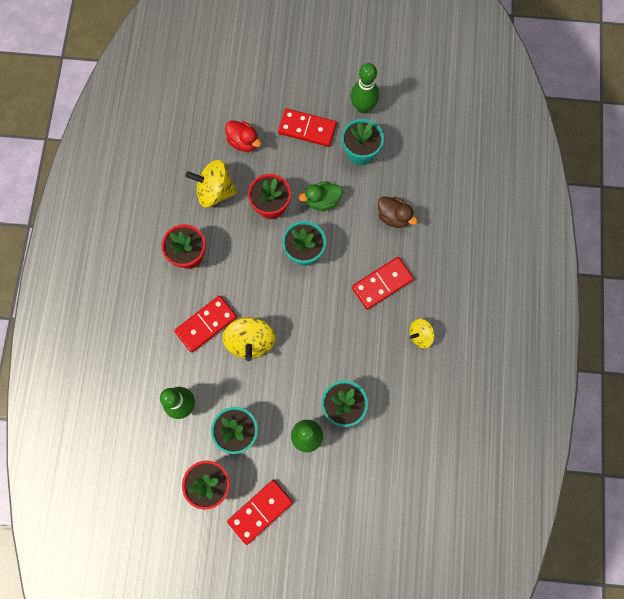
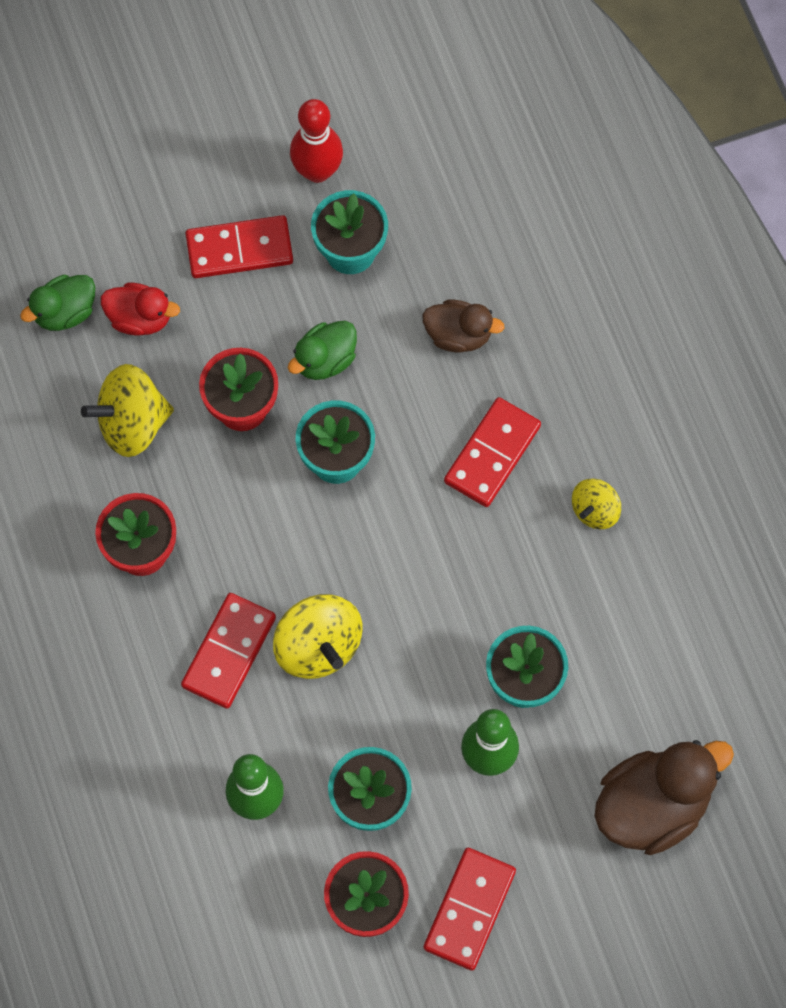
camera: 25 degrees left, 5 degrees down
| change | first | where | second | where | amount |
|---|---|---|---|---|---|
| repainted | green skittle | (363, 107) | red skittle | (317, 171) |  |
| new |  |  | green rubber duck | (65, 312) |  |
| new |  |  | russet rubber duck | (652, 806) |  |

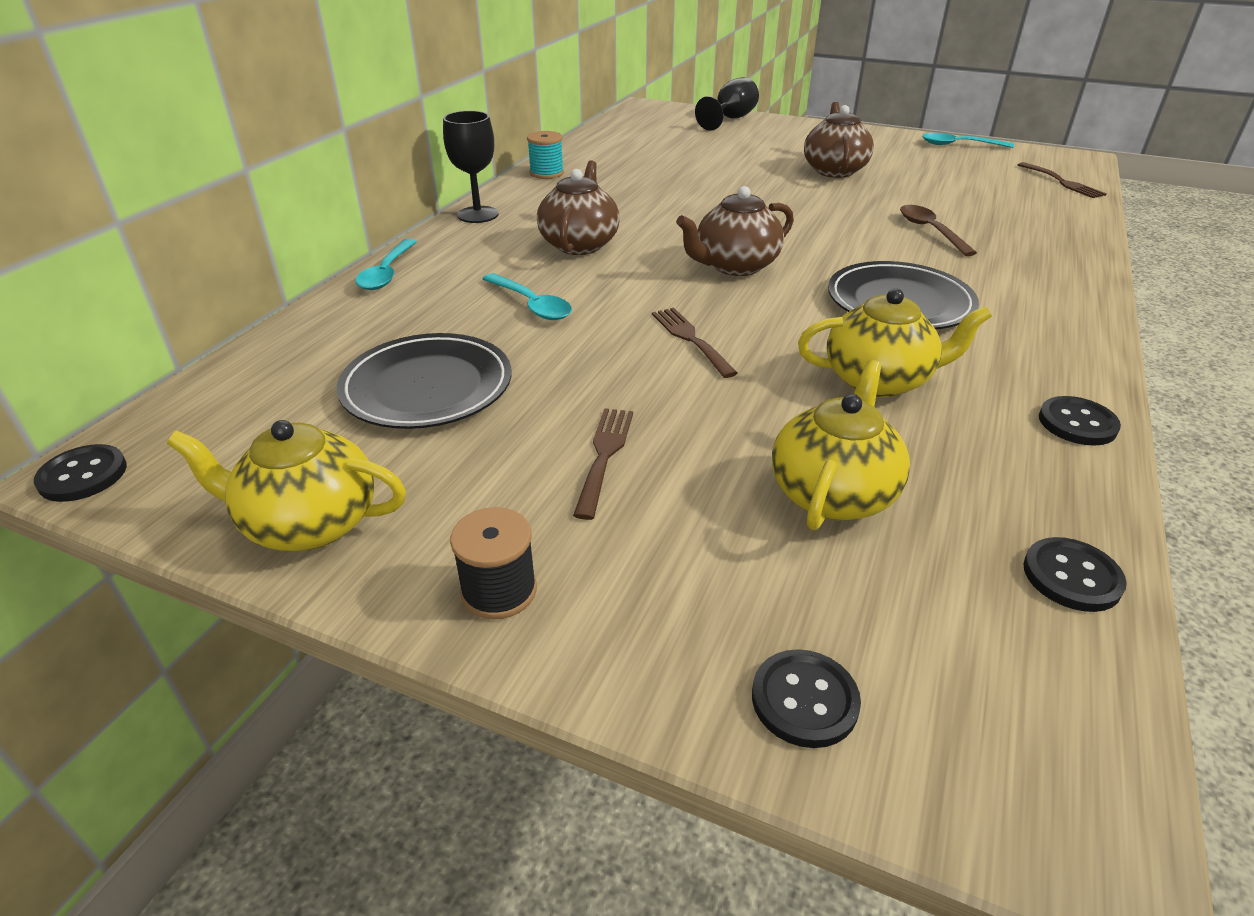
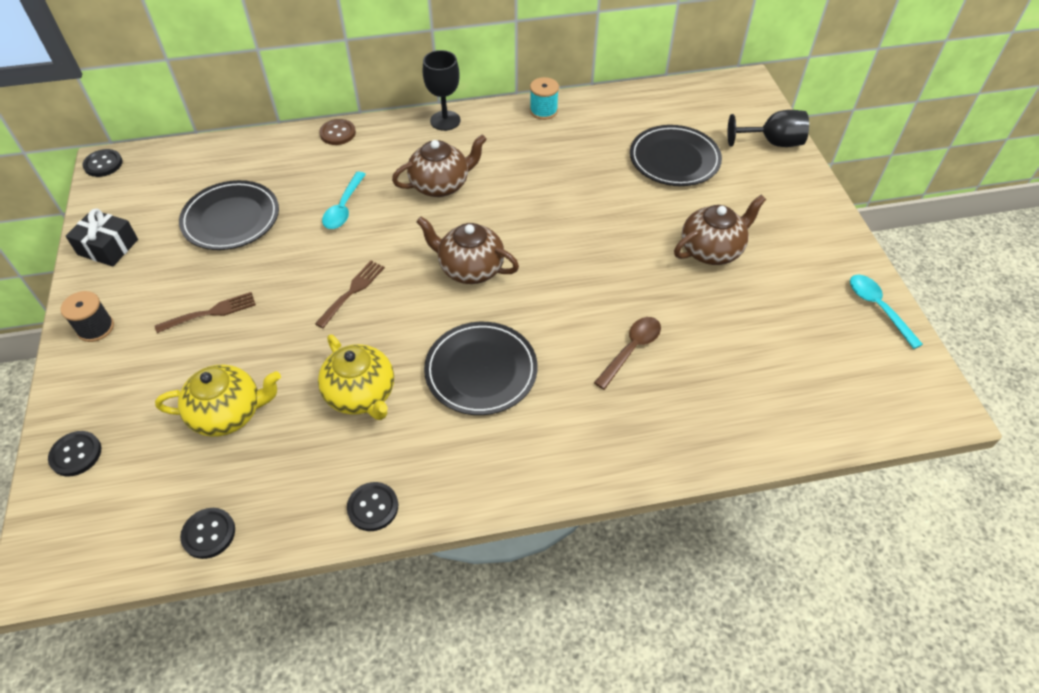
camera: 55 degrees right, 15 degrees up
| change | first | where | second | where | amount |
|---|---|---|---|---|---|
| gone | russet table fork | (1062, 182) |  |  |  |
| swapped | aqua teaspoon | (387, 273) | russet sewing button | (338, 133) |  |
| swapped | golden teapot | (309, 523) | ebony wrapped gift | (108, 247) |  |
| new |  |  | ebony plate | (674, 159) |  |

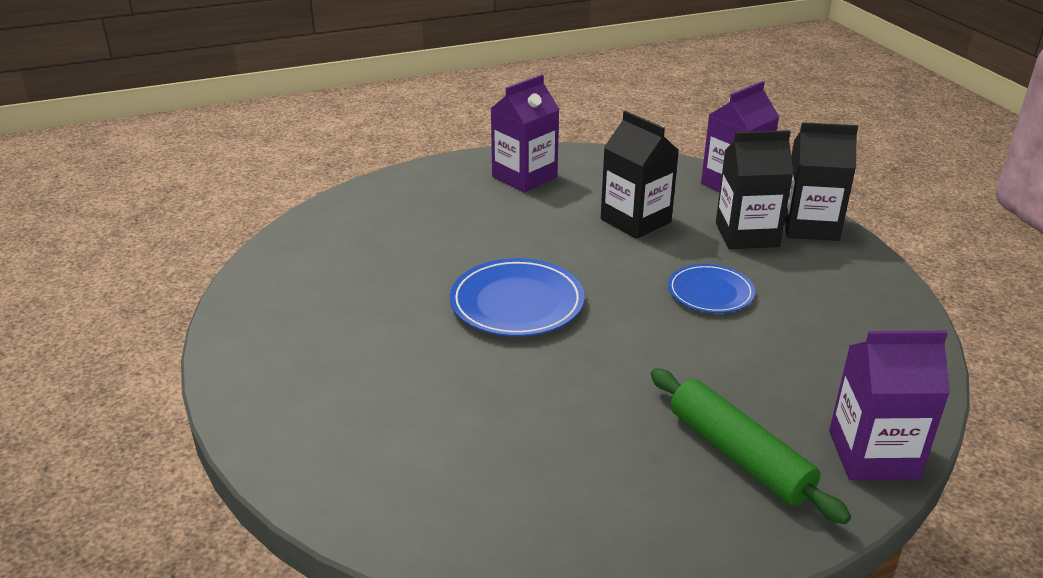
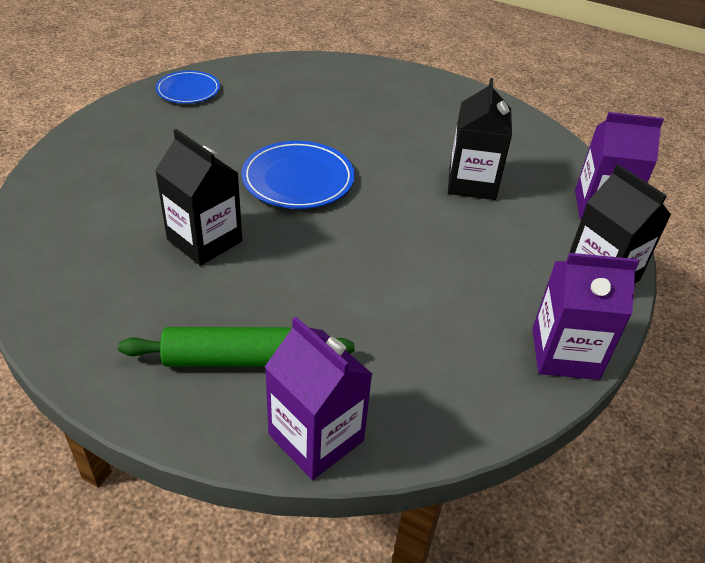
camera: 45 degrees right, 10 degrees up
| change | first | where | second | where | amount |
|---|---|---|---|---|---|
| shifted | violet juice carton | (524, 177) |  | (565, 353) |  |
| shifted | ebony juice carton | (747, 235) |  | (204, 240) |  |
| shifted | royal blue plate | (710, 292) |  | (188, 90) |  |
| rotated | green dough roller | (739, 455) |  | (239, 359) | 75 degrees clockwise |

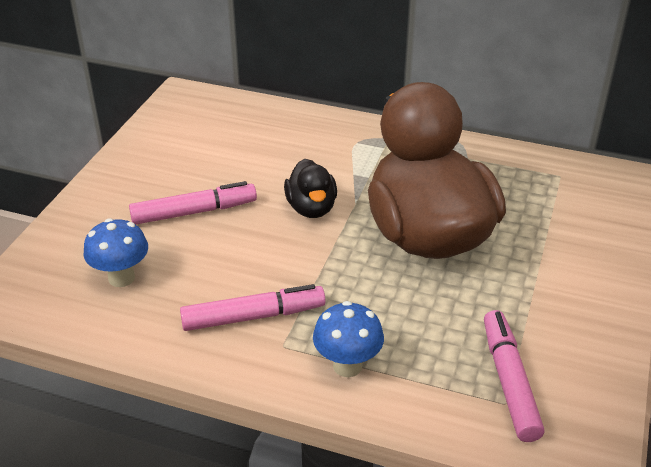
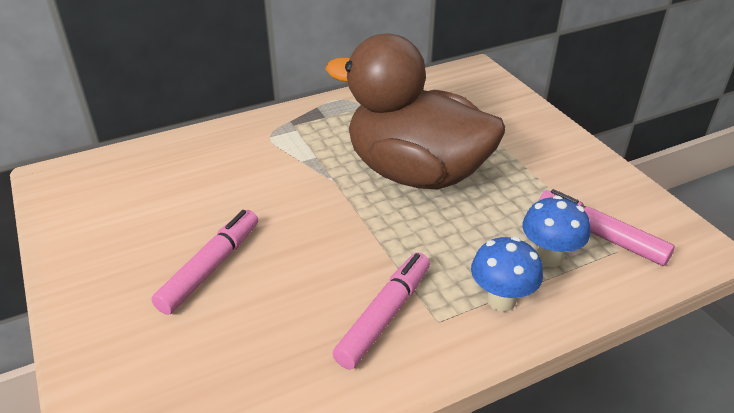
camera: 45 degrees left, 0 degrees up
| change | first | where | second | where | amount |
|---|---|---|---|---|---|
| gone | ebony rubber duck | (311, 208) |  |  |  |
| shifted | royal blue fungus | (121, 278) |  | (549, 257) |  |

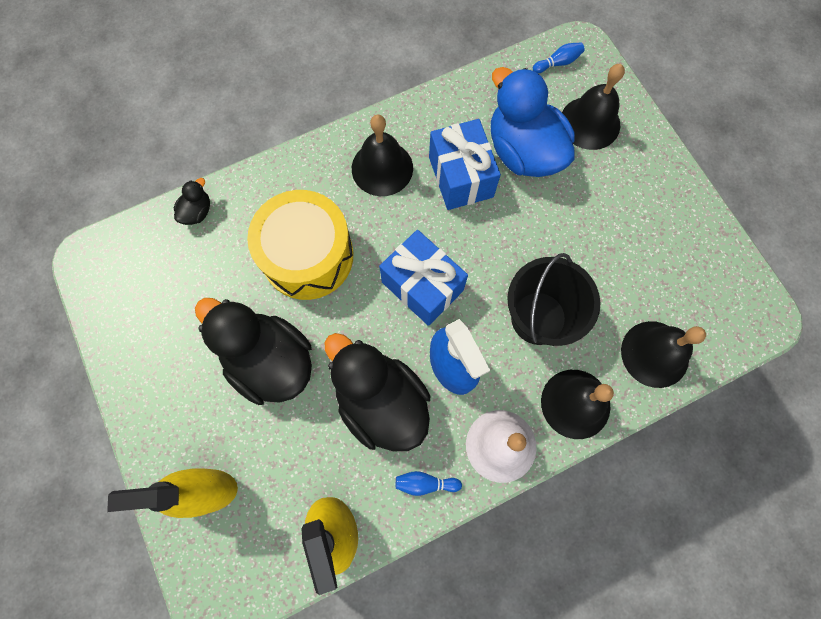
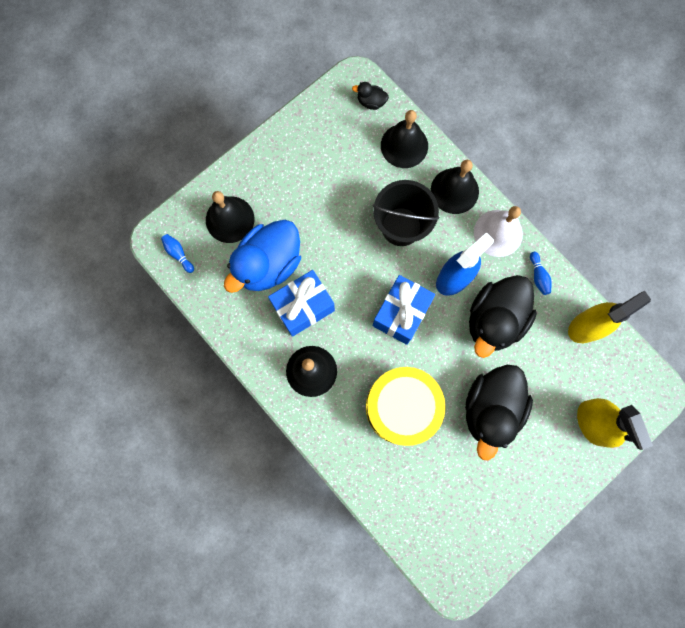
camera: 105 degrees left, 5 degrees up
| change | first | where | second | where | amount |
|---|---|---|---|---|---|
| shifted | ebony rubber duck | (197, 212) |  | (371, 102) |  |

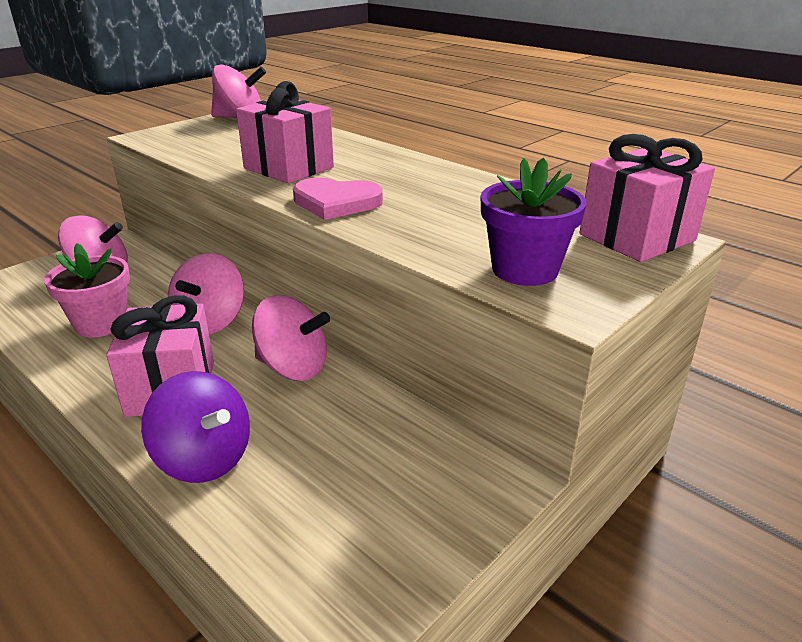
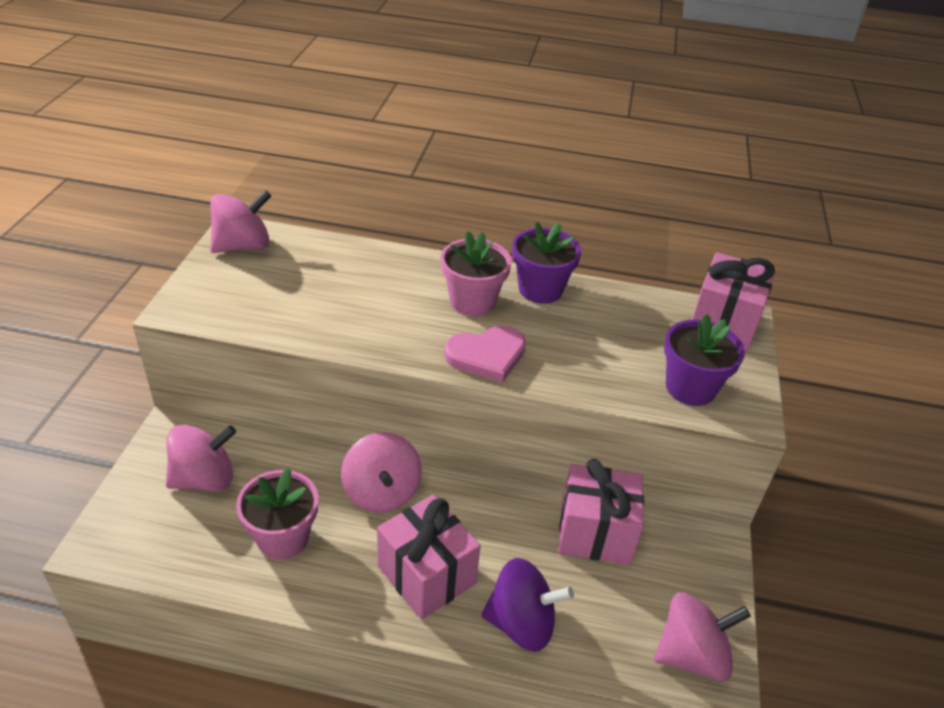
camera: 35 degrees left, 10 degrees up
| change | first | where | second | where | amount |
|---|---|---|---|---|---|
| shifted | pink wrapped gift | (288, 168) |  | (595, 533) |  |
| shifted | pink spinning top | (293, 367) |  | (691, 654) |  |
| new |  |  | violet plant pot | (540, 289) |  |
| new |  |  | pink plant pot | (472, 301) |  |

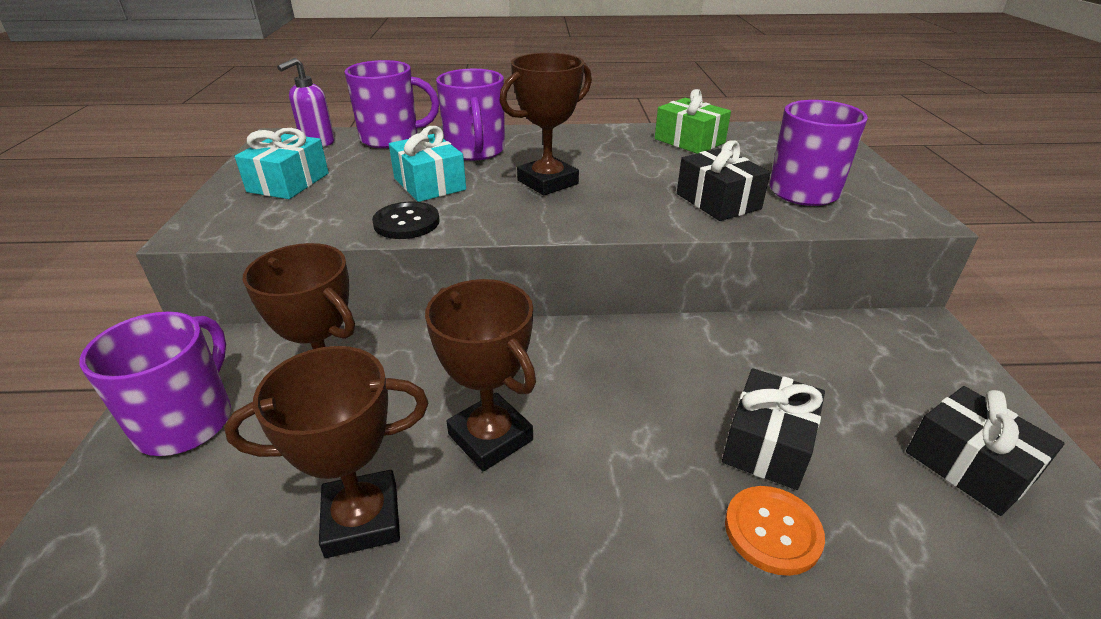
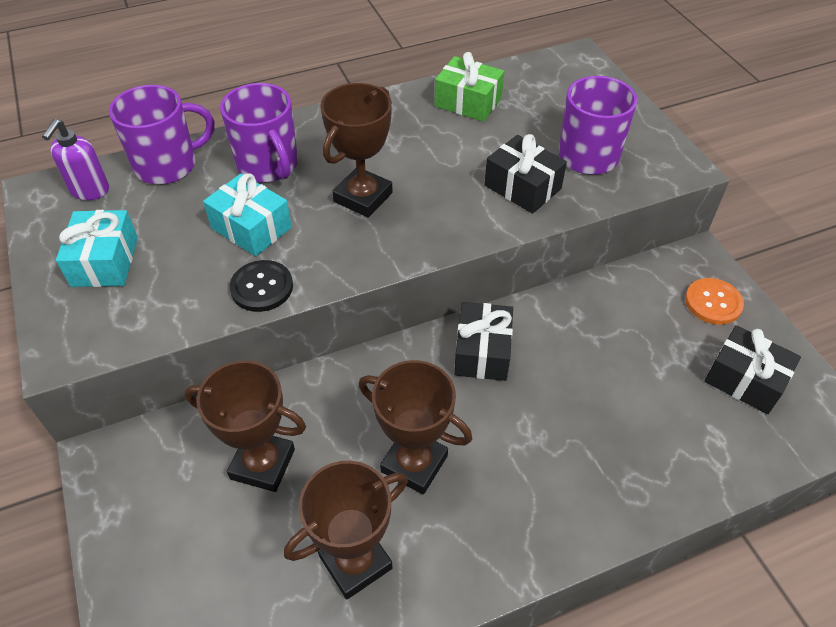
camera: 20 degrees left, 15 degrees up
| change | first | where | second | where | amount |
|---|---|---|---|---|---|
| gone | violet mug | (187, 421) |  |  |  |
| shifted | ebony wrapped gift | (768, 444) |  | (482, 352) |  |
| shifted | orange-coloured sewing button | (772, 531) |  | (713, 302) |  |

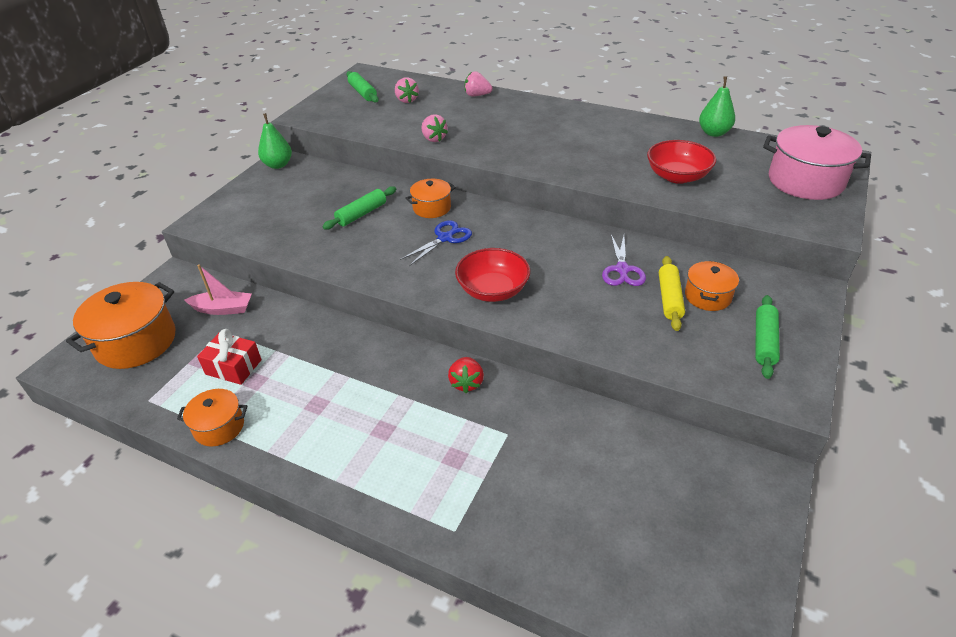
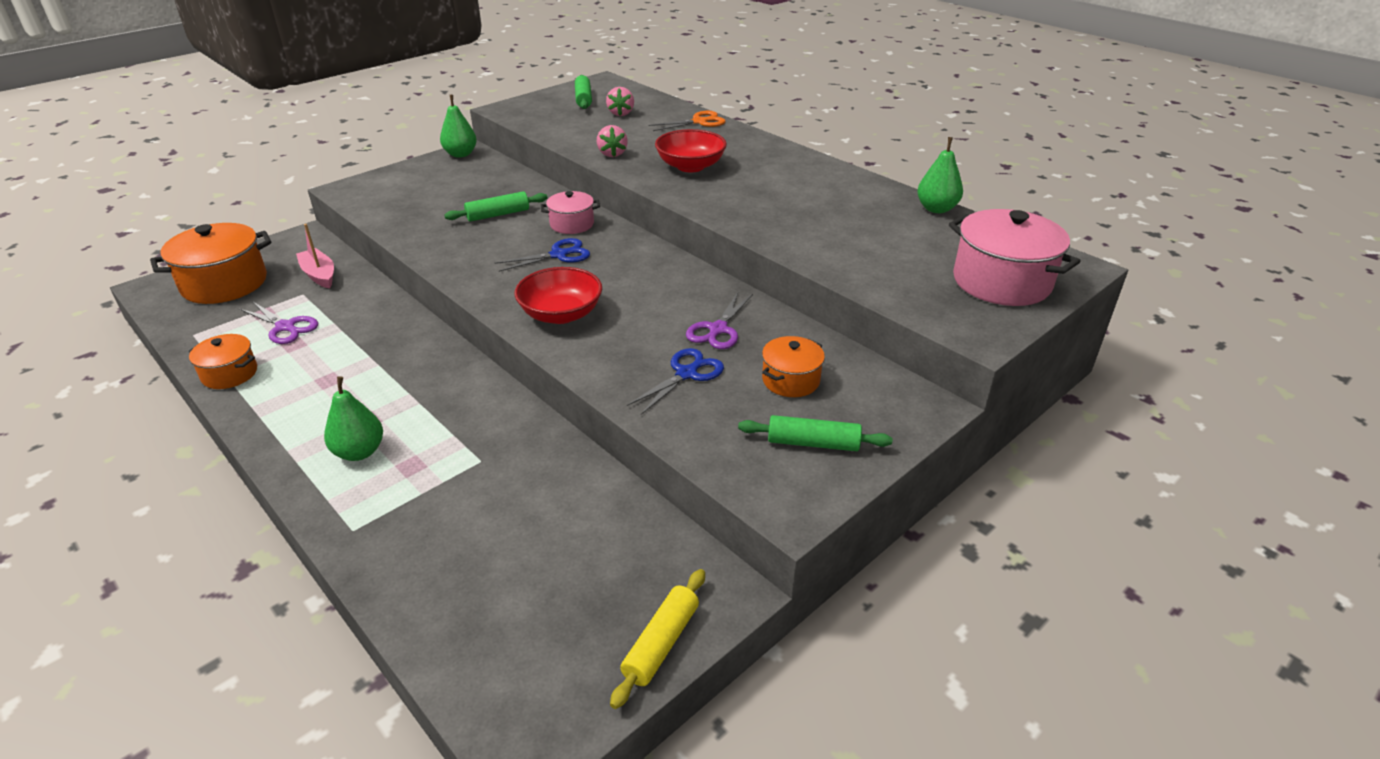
camera: 20 degrees right, 5 degrees down
| change | first | where | second | where | amount |
|---|---|---|---|---|---|
| swapped | pink toy strawberry | (477, 95) | orange-coloured pair of scissors | (699, 122) |  |
| shifted | red deep dish | (677, 176) |  | (690, 166) |  |
| repainted | orange-coloured pot | (432, 208) | pink pot | (572, 224) |  |
| shifted | golden dough roller | (669, 298) |  | (661, 643) |  |
| rotated | pink boat | (223, 309) |  | (319, 275) | 150 degrees counterclockwise |
| rotated | green dough roller | (764, 342) |  | (813, 443) | 60 degrees clockwise |
| swapped | red wrapped gift | (233, 367) | violet pair of scissors | (285, 327) |  |
| gone | red toy strawberry | (466, 383) |  |  |  |
| new |  |  | royal blue pair of scissors | (686, 374) |  |
| new |  |  | green pear | (359, 452) |  |

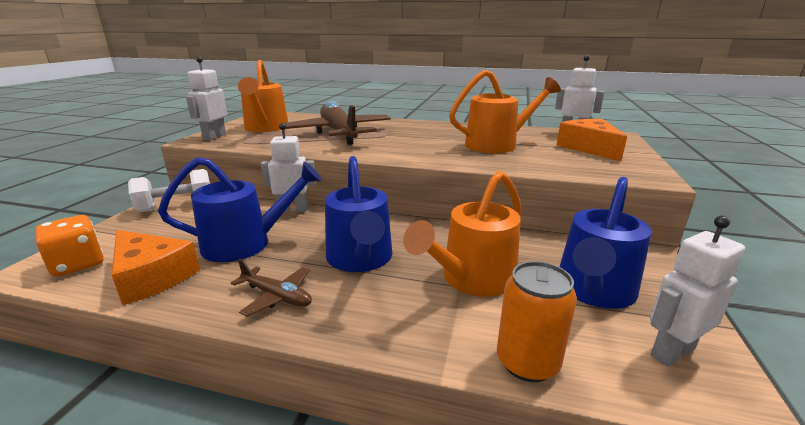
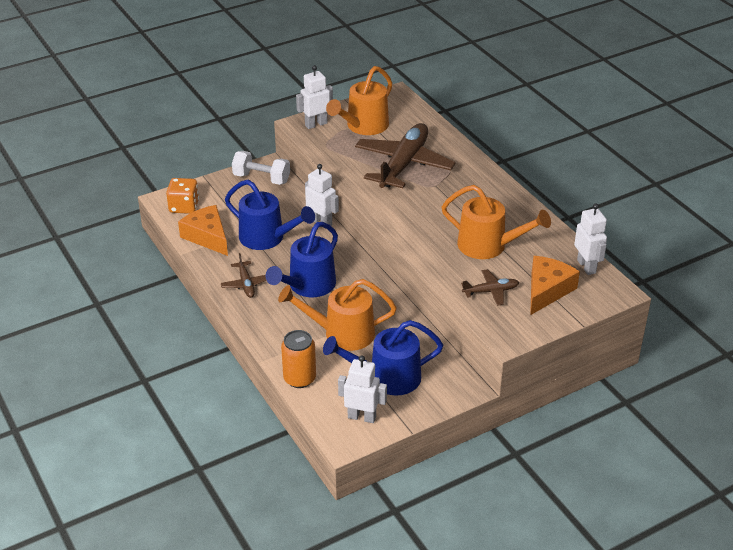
camera: 45 degrees right, 15 degrees up
| change | first | where | second | where | amount |
|---|---|---|---|---|---|
| rotated | orange-coloured cheese | (151, 276) |  | (207, 236) | 150 degrees clockwise |
| new |  |  | russet plane | (490, 291) |  |

